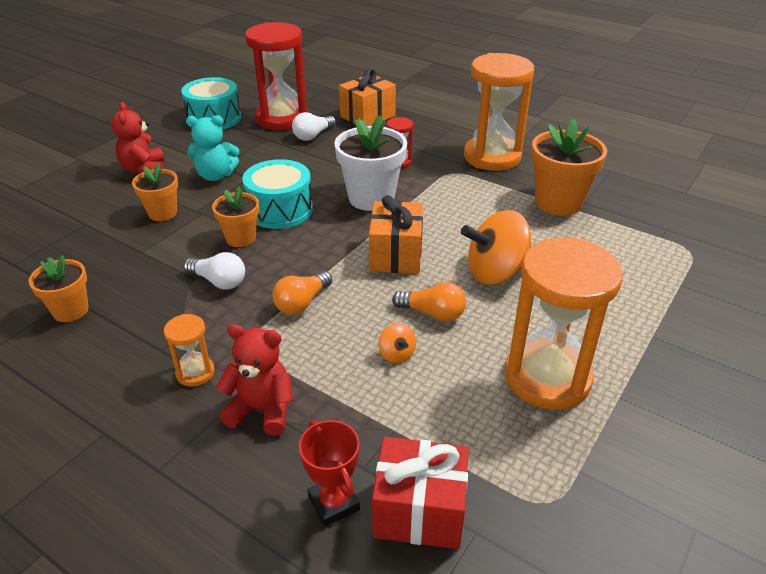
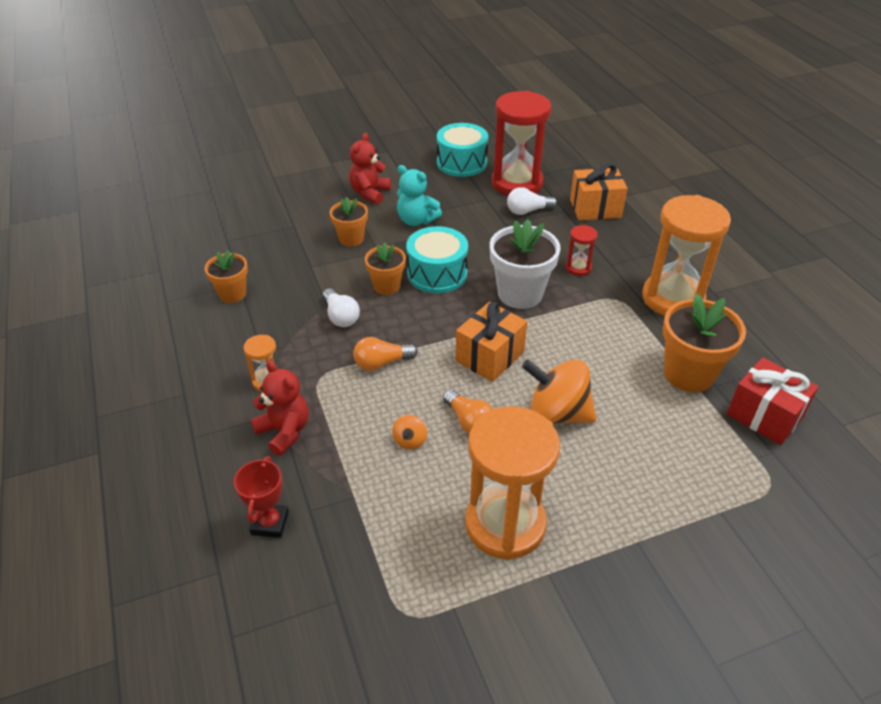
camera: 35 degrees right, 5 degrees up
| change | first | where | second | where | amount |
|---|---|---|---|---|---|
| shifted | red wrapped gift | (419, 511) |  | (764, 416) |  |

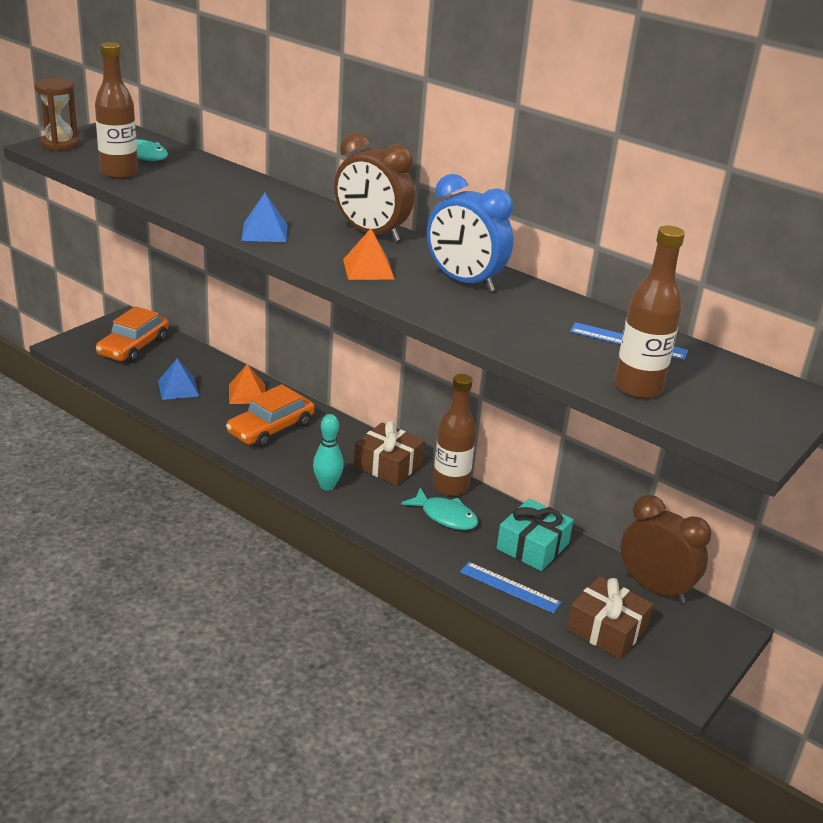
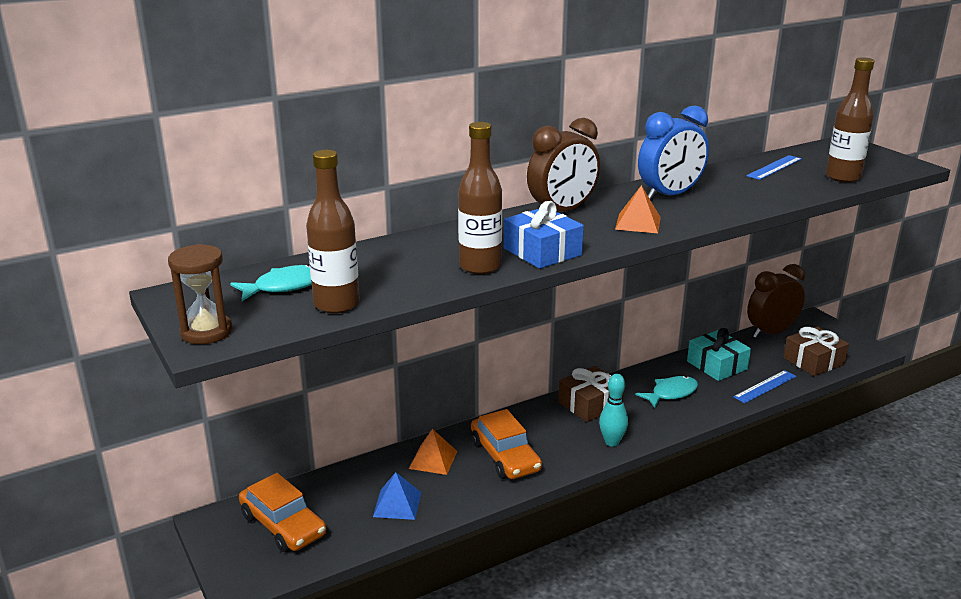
camera: 65 degrees left, 5 degrees down
| change | first | where | second | where | amount |
|---|---|---|---|---|---|
| swapped | royal blue solid pyramid | (264, 232) | royal blue wrapped gift | (542, 252) |  |
| shifted | russet drink bottle | (450, 486) |  | (480, 266) |  |

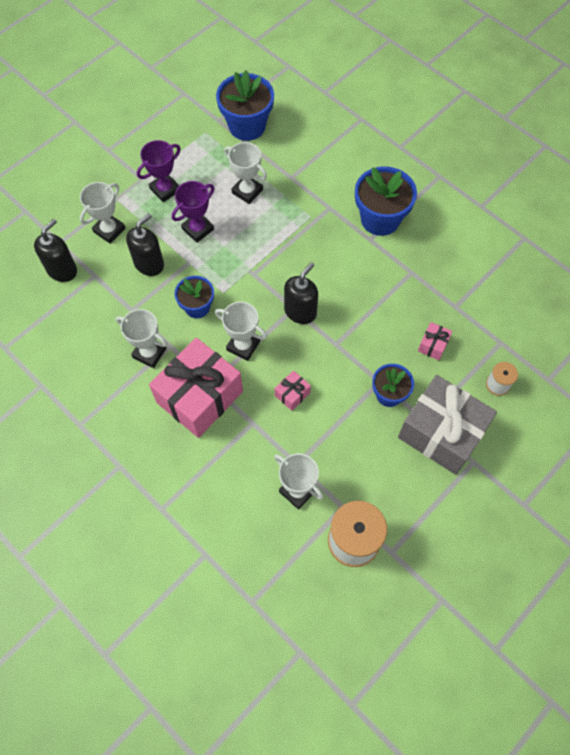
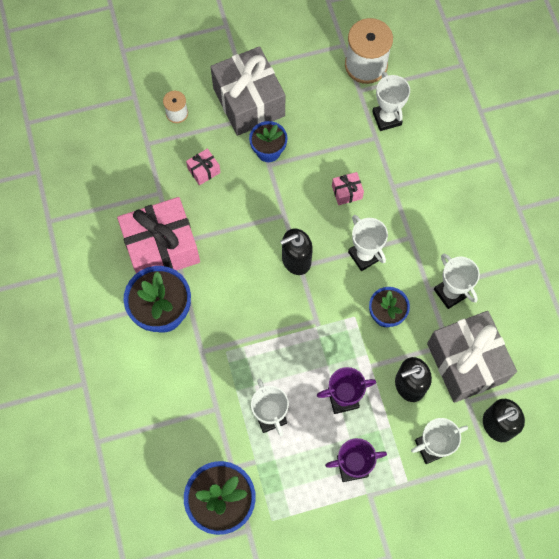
camera: 150 degrees left, 5 degrees up
| change | first | where | second | where | amount |
|---|---|---|---|---|---|
| shifted | pink wrapped gift | (200, 397) |  | (162, 247) |  |
| new |  |  | ash-grey wrapped gift | (466, 362) |  |

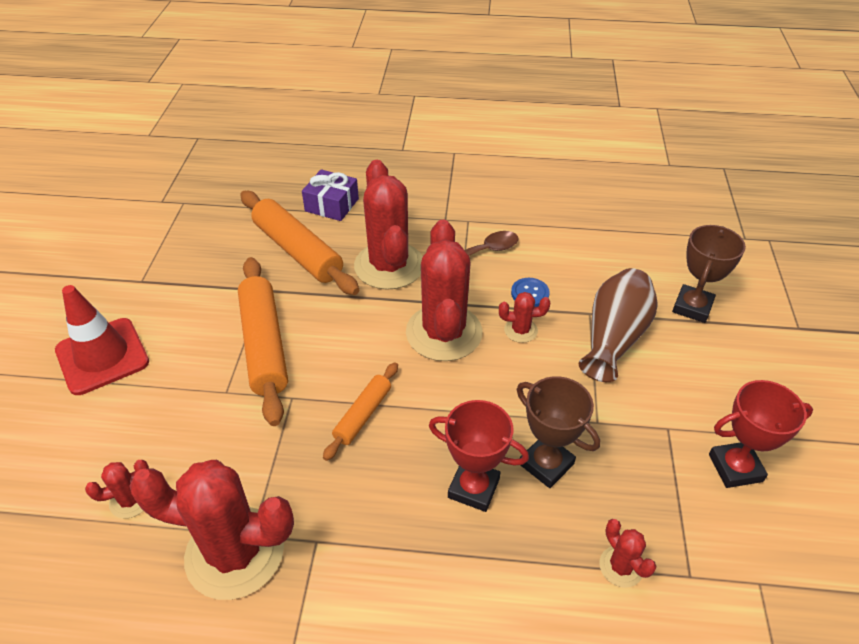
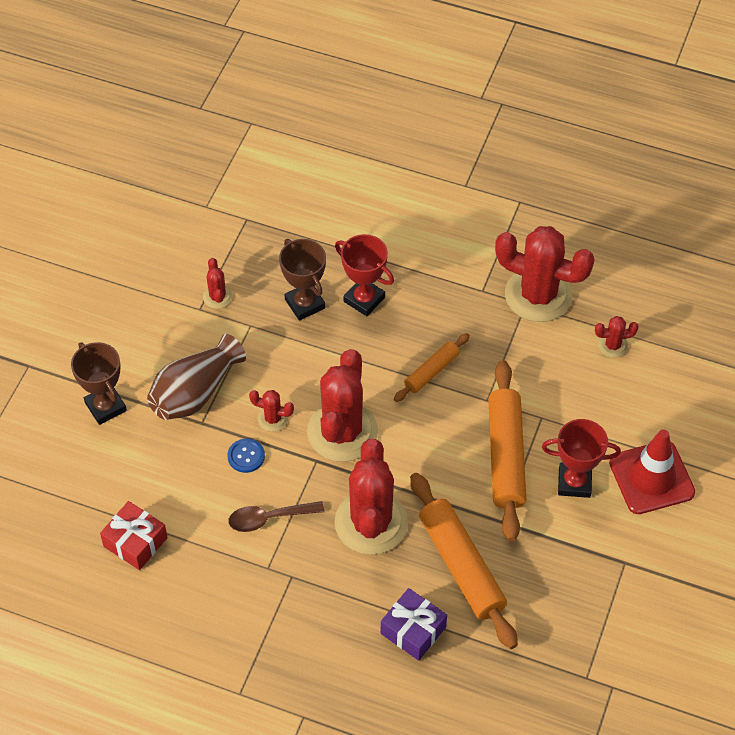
camera: 165 degrees left, 10 degrees up
| change | first | where | second | where | amount |
|---|---|---|---|---|---|
| rotated | russet award cup | (692, 307) |  | (105, 407) | 75 degrees counterclockwise |
| shifted | red award cup | (735, 468) |  | (574, 482) |  |
| shifted | red prickly plant | (621, 566) |  | (217, 297) |  |
| new |  |  | red wrapped gift | (135, 542) |  |

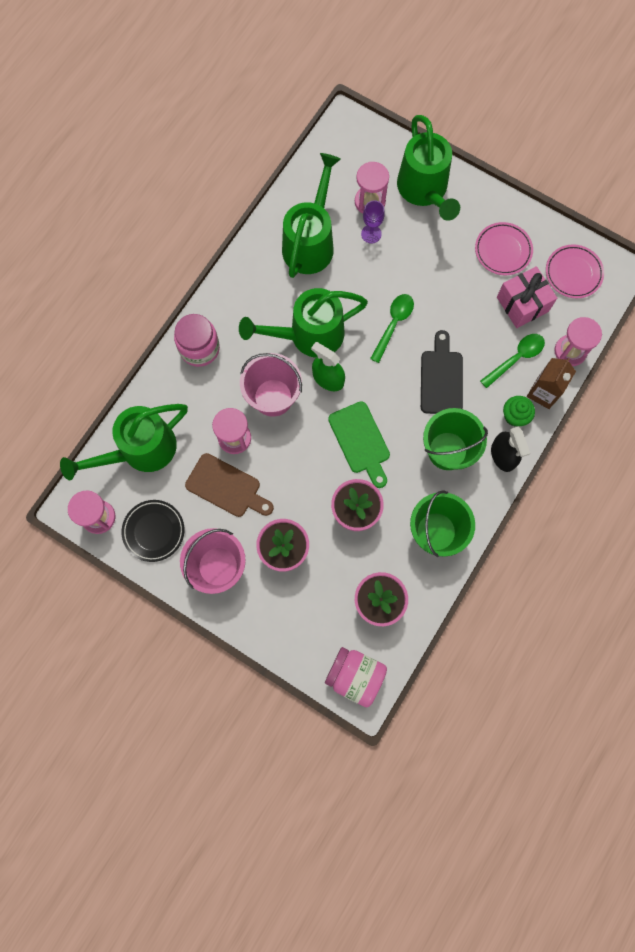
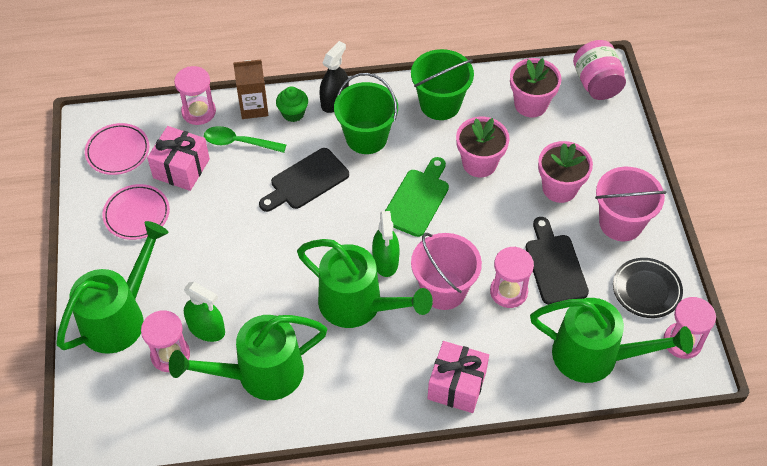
camera: 130 degrees left, 20 degrees down
| change | first | where | second | where | amount |
|---|---|---|---|---|---|
| swapped | violet chalice | (371, 234) | green spray cleaner | (206, 329) |  |
| gone | green teaspoon | (393, 324) |  |  |  |
| swapped | pink jar | (199, 348) | pink wrapped gift | (457, 385) |  |
| repainted | russet bread board | (227, 487) | ebony bread board | (554, 265) |  |

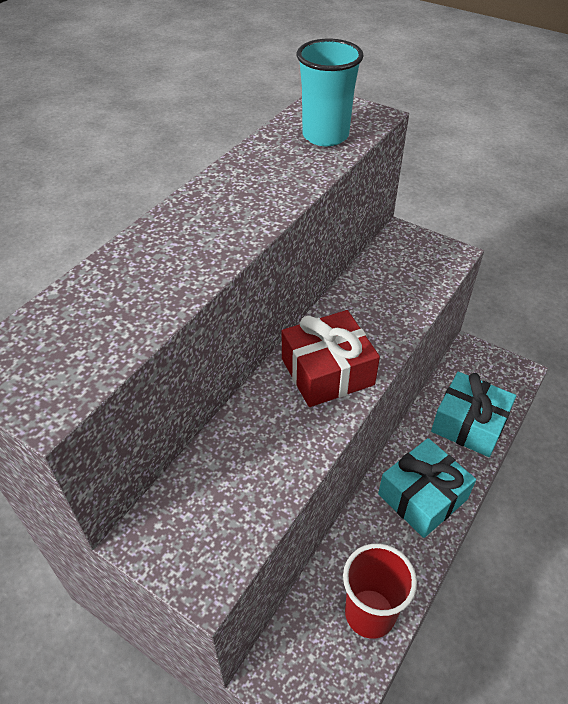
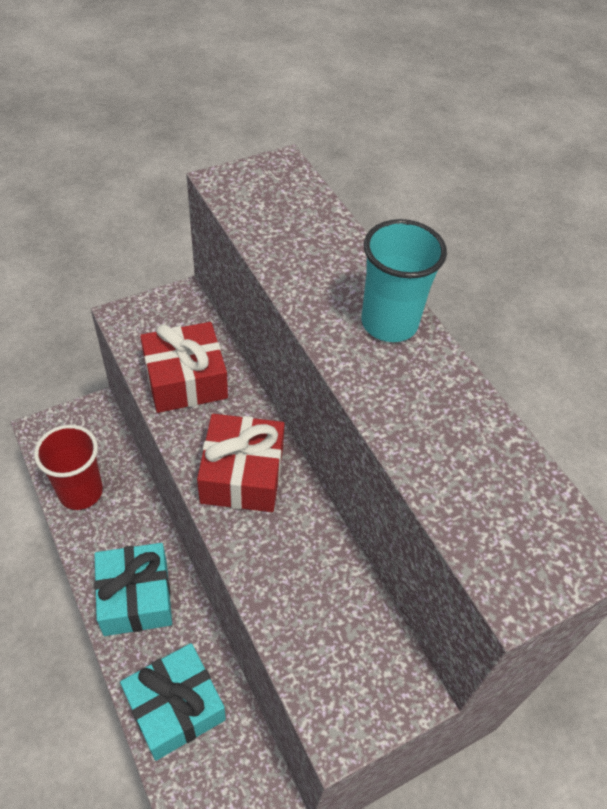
camera: 115 degrees right, 5 degrees up
| change | first | where | second | where | amount |
|---|---|---|---|---|---|
| shifted | aqua beaker | (325, 136) |  | (389, 323) |  |
| new |  |  | red wrapped gift | (185, 380) |  |

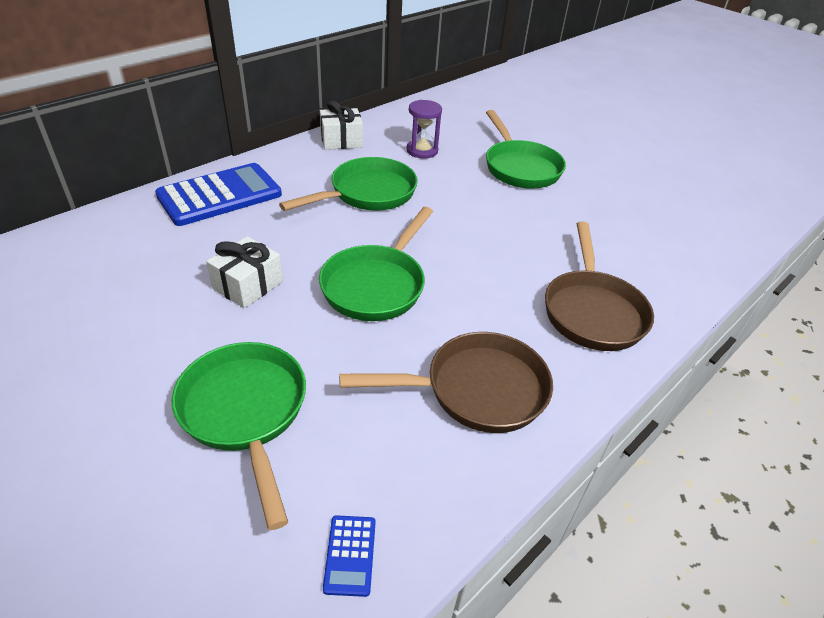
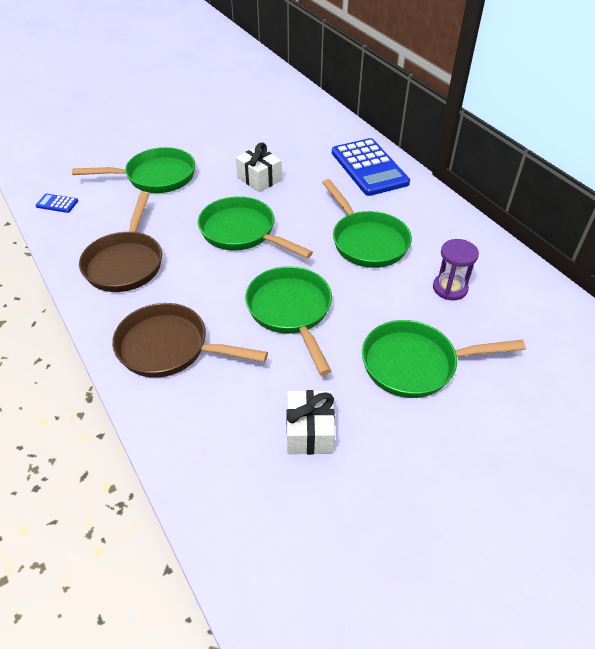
camera: 105 degrees right, 5 degrees up
| change | first | where | second | where | amount |
|---|---|---|---|---|---|
| shifted | snow-white wrapped gift | (341, 140) |  | (309, 431) |  |
| new |  |  | green skillet | (291, 312) |  |

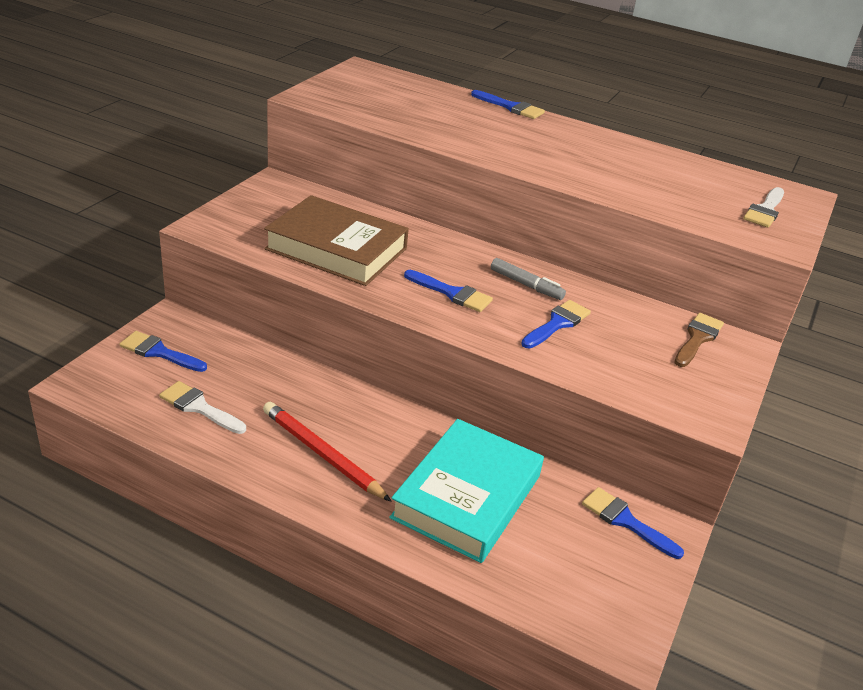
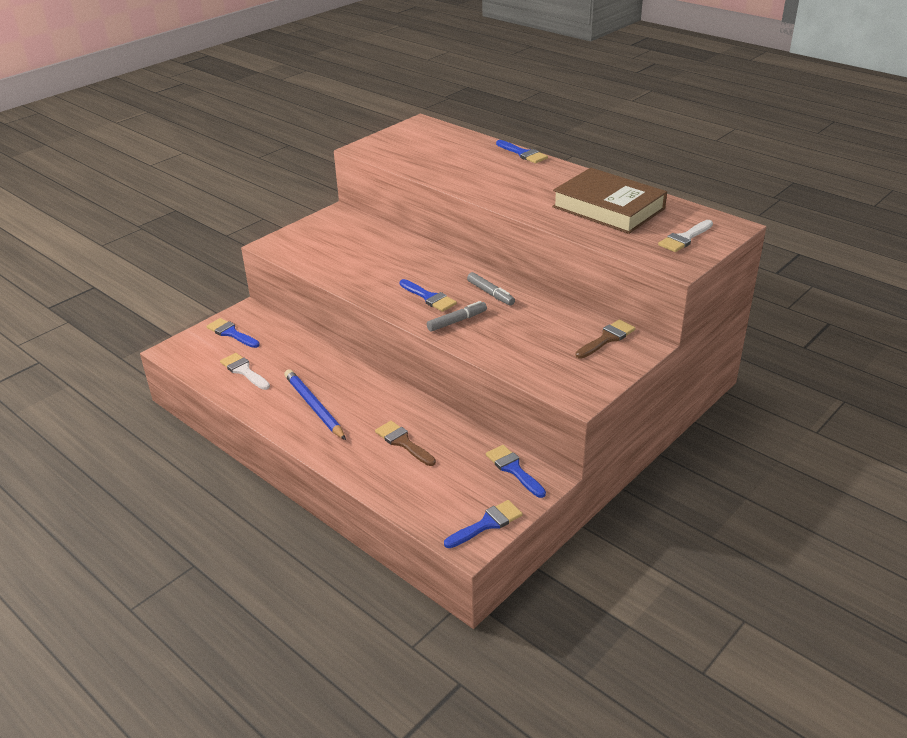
camera: 20 degrees right, 0 degrees up
| change | first | where | second | where | amount |
|---|---|---|---|---|---|
| shifted | russet hardcover | (336, 249) |  | (608, 208) |  |
| shifted | royal blue brush | (557, 324) |  | (487, 524) |  |
| repainted | red lead pencil | (322, 454) | royal blue lead pencil | (314, 407) |  |
| swapped | aqua hardcover | (467, 496) | russet brush | (403, 442) |  |
| new |  |  | ash-grey marker | (457, 321) |  |

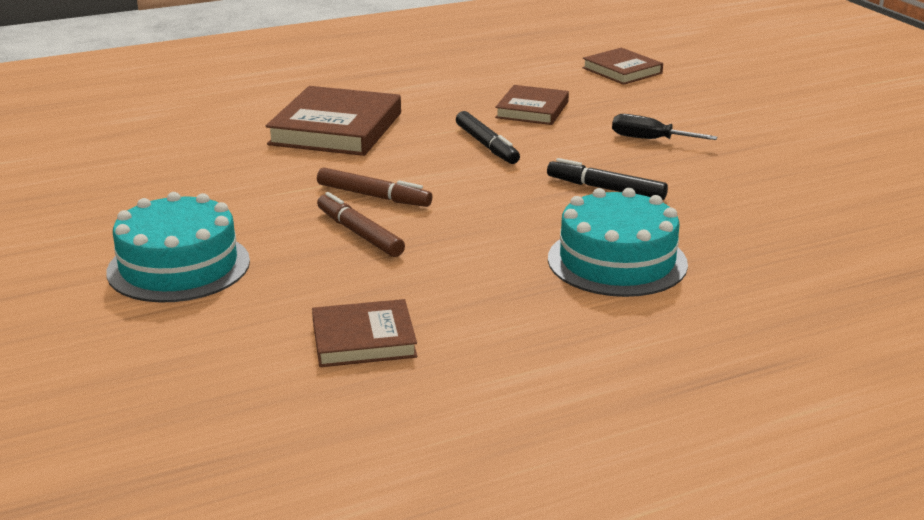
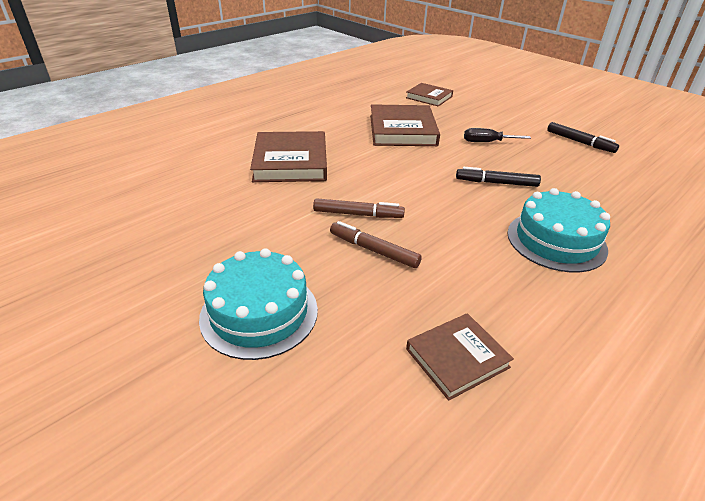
camera: 20 degrees left, 10 degrees up
| change | first | where | second | where | amount |
|---|---|---|---|---|---|
| scaled | russet hardcover | (532, 110) |  | (402, 130) | x1.67 |
| shifted | ebony marker | (487, 145) |  | (580, 142) |  |

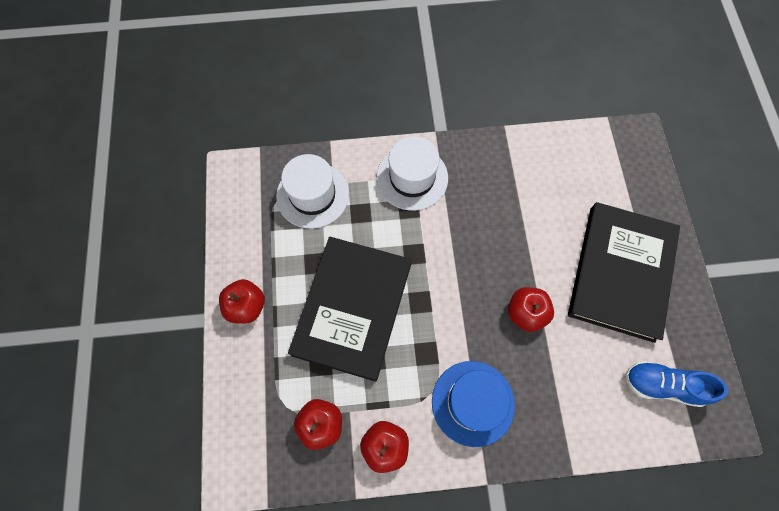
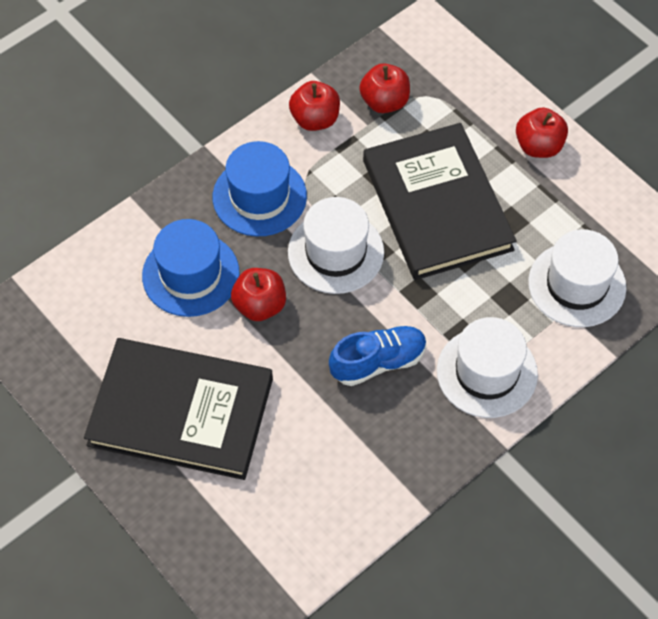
camera: 145 degrees right, 10 degrees down
| change | first | where | second | where | amount |
|---|---|---|---|---|---|
| rotated | ebony hardcover | (620, 272) |  | (181, 411) | 60 degrees counterclockwise |
| shifted | royal blue lace-up shoe | (663, 385) |  | (378, 362) |  |
| new |  |  | snow-white tall hat | (336, 252) |  |
| new |  |  | royal blue tall hat | (190, 274) |  |

